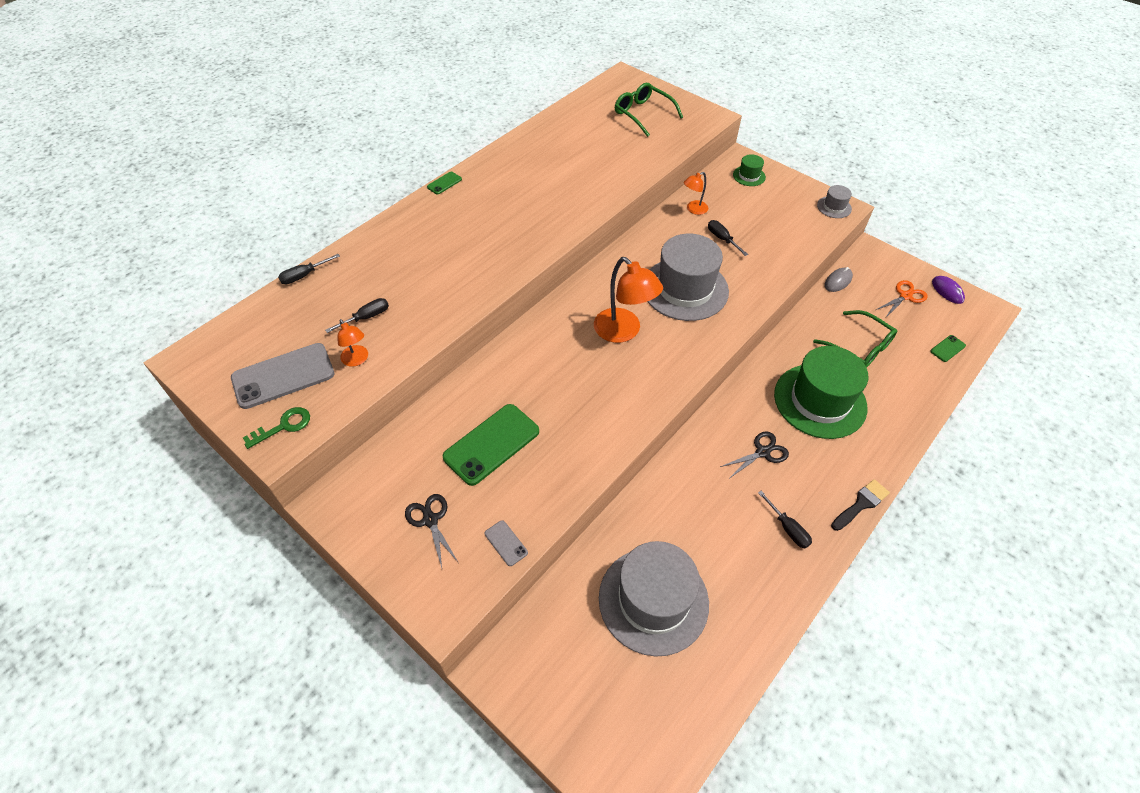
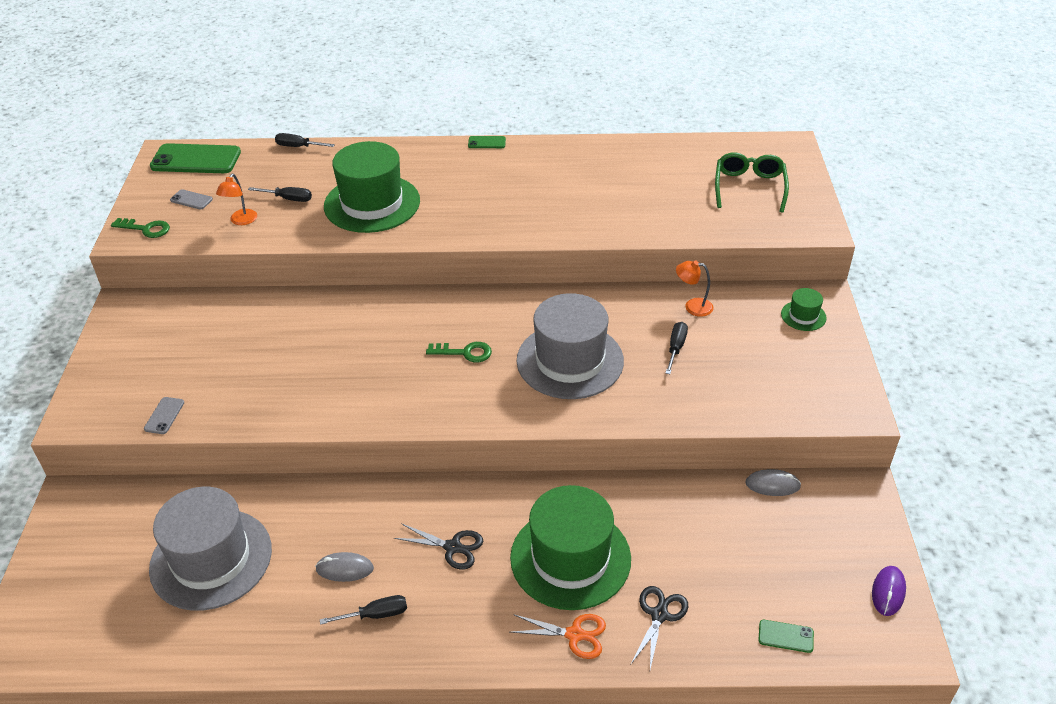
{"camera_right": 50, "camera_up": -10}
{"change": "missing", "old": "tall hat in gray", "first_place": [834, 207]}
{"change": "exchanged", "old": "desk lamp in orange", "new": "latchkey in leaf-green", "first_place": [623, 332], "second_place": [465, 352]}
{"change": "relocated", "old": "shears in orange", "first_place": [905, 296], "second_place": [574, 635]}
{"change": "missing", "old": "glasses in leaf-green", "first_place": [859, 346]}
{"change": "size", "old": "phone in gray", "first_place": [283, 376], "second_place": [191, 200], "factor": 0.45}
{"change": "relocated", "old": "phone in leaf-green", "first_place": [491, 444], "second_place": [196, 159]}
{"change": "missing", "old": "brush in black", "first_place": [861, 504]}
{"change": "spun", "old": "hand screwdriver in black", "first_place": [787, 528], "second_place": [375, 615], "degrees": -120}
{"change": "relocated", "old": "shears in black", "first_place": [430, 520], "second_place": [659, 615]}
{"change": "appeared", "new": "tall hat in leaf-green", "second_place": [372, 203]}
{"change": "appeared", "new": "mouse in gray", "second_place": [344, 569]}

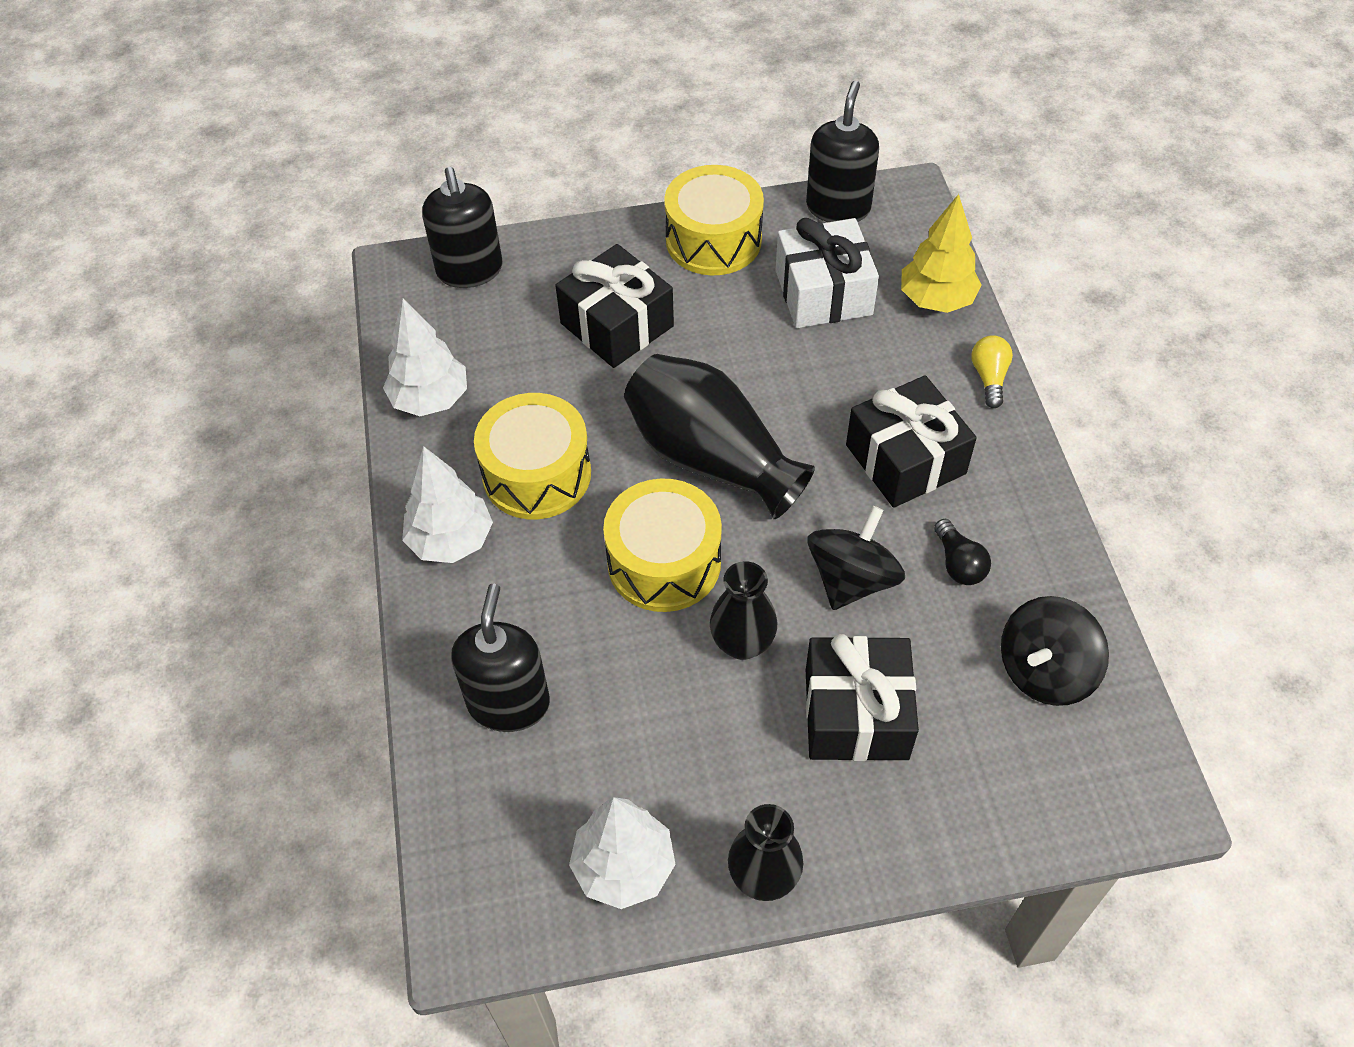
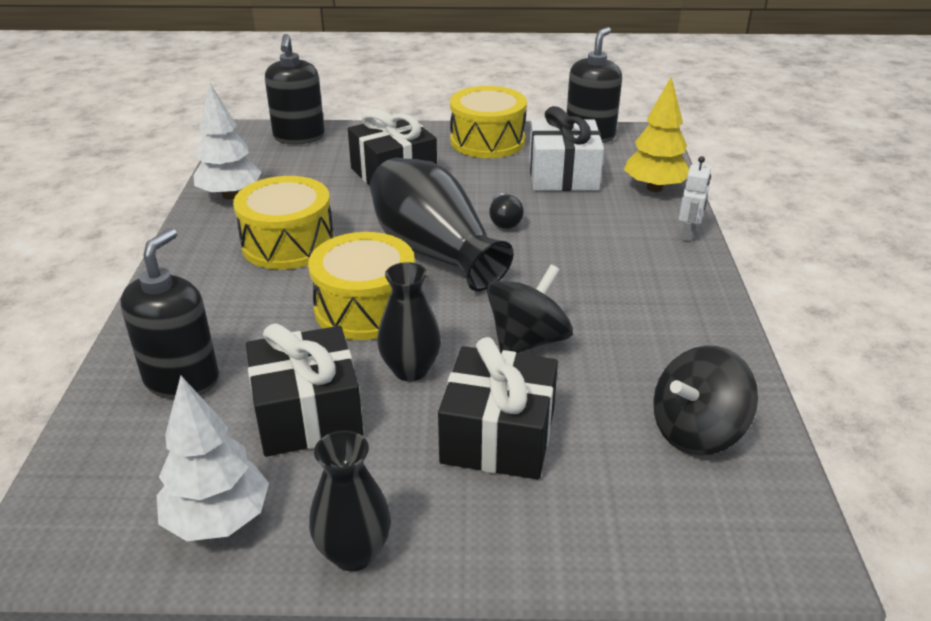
{"camera_right": 10, "camera_up": -20}
{"change": "exchanged", "old": "light bulb in golden", "new": "robot in white", "first_place": [989, 378], "second_place": [688, 234]}
{"change": "relocated", "old": "wrapped gift in black", "first_place": [905, 459], "second_place": [308, 414]}
{"change": "missing", "old": "toy tree in white", "first_place": [451, 541]}
{"change": "relocated", "old": "light bulb in black", "first_place": [958, 563], "second_place": [504, 221]}

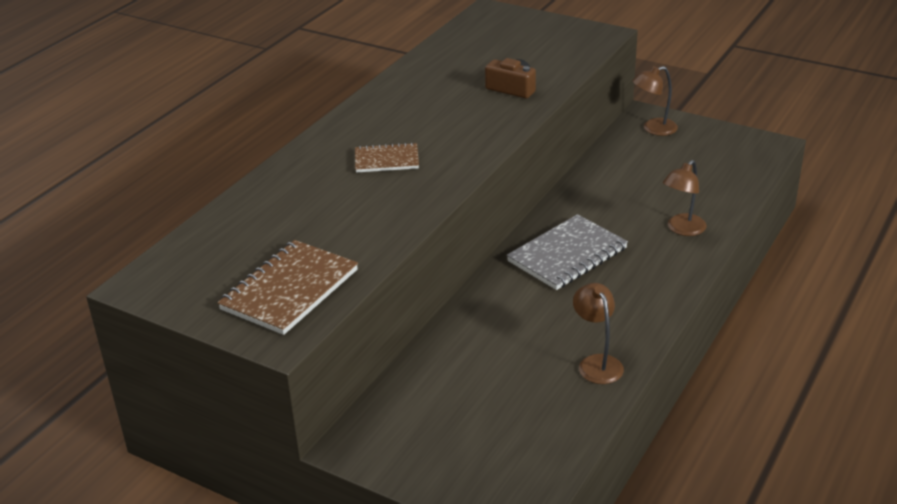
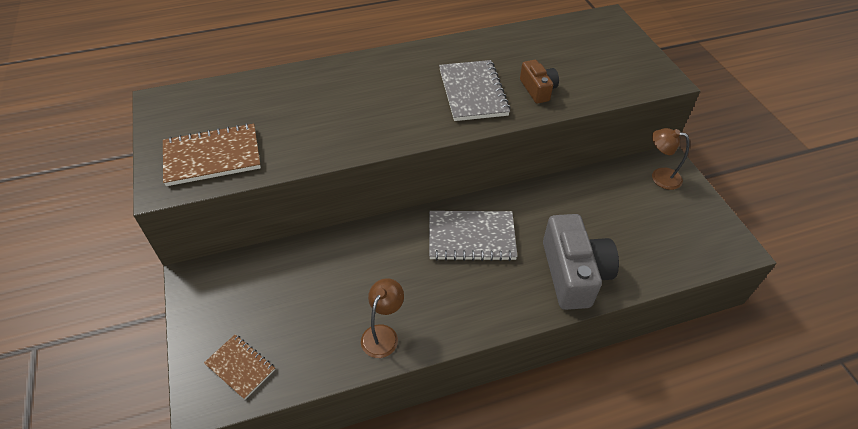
{"camera_right": 40, "camera_up": 15}
{"change": "relocated", "old": "notepad in dark brown", "first_place": [386, 160], "second_place": [240, 367]}
{"change": "exchanged", "old": "desk lamp in dark brown", "new": "compact camera in gray", "first_place": [682, 229], "second_place": [573, 273]}
{"change": "appeared", "new": "notepad in gray", "second_place": [473, 92]}

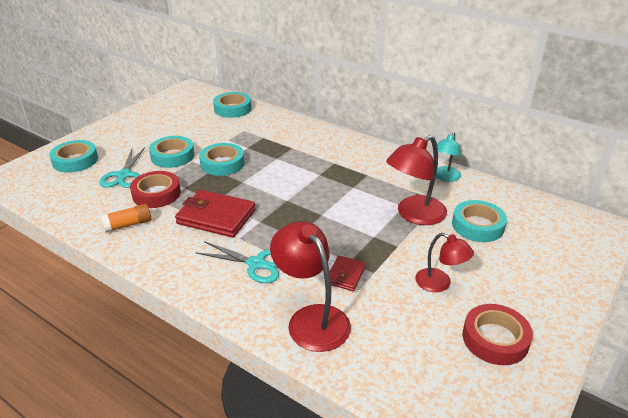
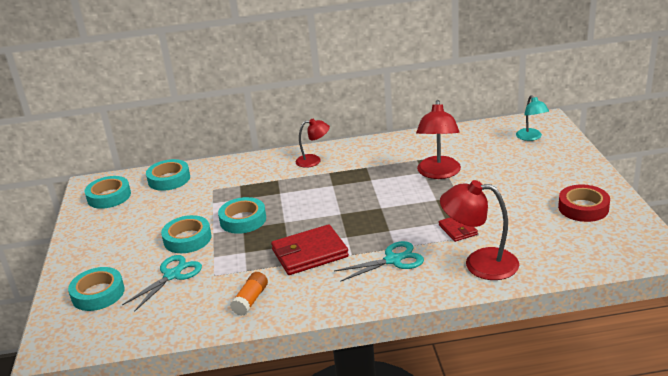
{"camera_right": -40, "camera_up": -5}
{"change": "relocated", "old": "desk lamp in teal", "first_place": [445, 177], "second_place": [531, 137]}
{"change": "spun", "old": "shears in teal", "first_place": [124, 175], "second_place": [172, 275], "degrees": -105}
{"change": "missing", "old": "roll of tape in scarlet", "first_place": [156, 194]}
{"change": "relocated", "old": "roll of tape in teal", "first_place": [477, 225], "second_place": [109, 196]}
{"change": "relocated", "old": "desk lamp in scarlet", "first_place": [439, 284], "second_place": [313, 160]}

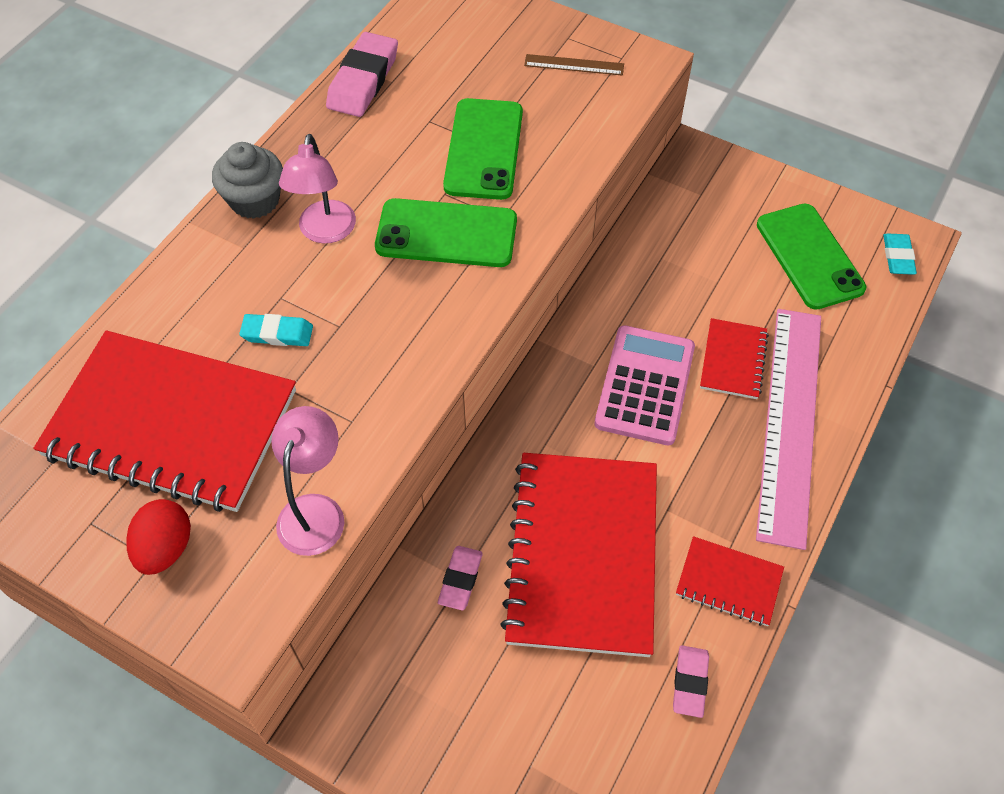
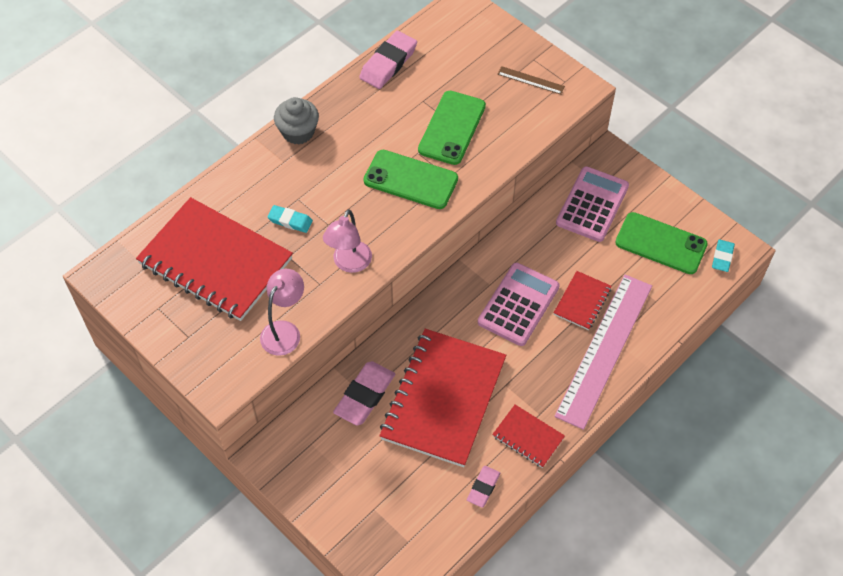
{"camera_right": 15, "camera_up": 0}
{"change": "relocated", "old": "desk lamp in pink", "first_place": [325, 232], "second_place": [349, 264]}
{"change": "spun", "old": "phone in leaf-green", "first_place": [809, 256], "second_place": [661, 243], "degrees": -60}
{"change": "missing", "old": "egg shape in scarlet", "first_place": [166, 548]}
{"change": "size", "old": "eraser in pink", "first_place": [460, 579], "second_place": [364, 395], "factor": 1.71}
{"change": "appeared", "new": "pocket calculator in pink", "second_place": [592, 204]}

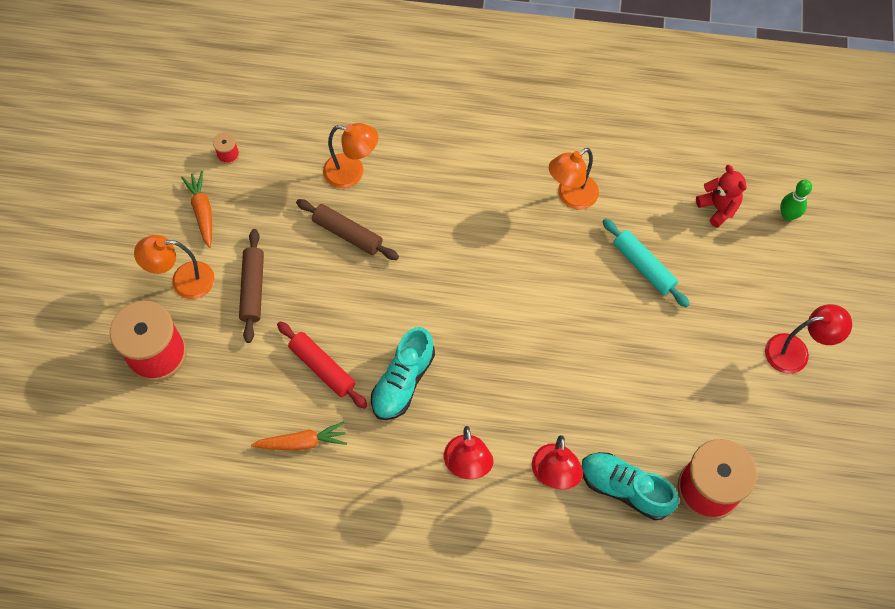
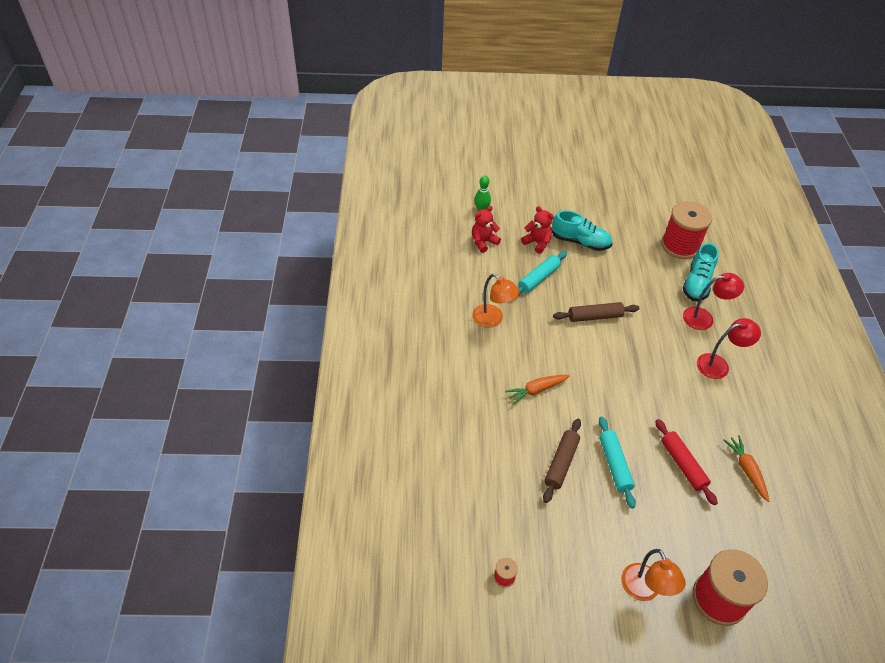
{"camera_right": -100, "camera_up": -15}
{"change": "missing", "old": "desk lamp in orange", "first_place": [352, 173]}
{"change": "relocated", "old": "toy carrot in orange", "first_place": [202, 212], "second_place": [536, 390]}
{"change": "relocated", "old": "pastry roller in dark brown", "first_place": [253, 289], "second_place": [594, 316]}
{"change": "missing", "old": "desk lamp in scarlet", "first_place": [796, 352]}
{"change": "spun", "old": "pastry roller in scarlet", "first_place": [322, 368], "second_place": [682, 464], "degrees": -60}
{"change": "relocated", "old": "lace-up shoe in teal", "first_place": [403, 381], "second_place": [580, 242]}
{"change": "appeared", "new": "stuffed bear in scarlet", "second_place": [537, 243]}
{"change": "appeared", "new": "pastry roller in teal", "second_place": [614, 465]}

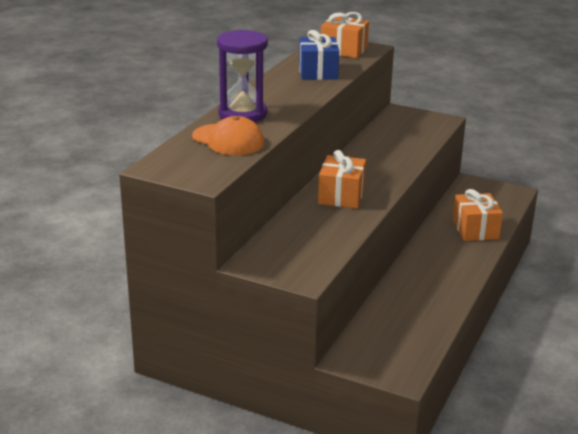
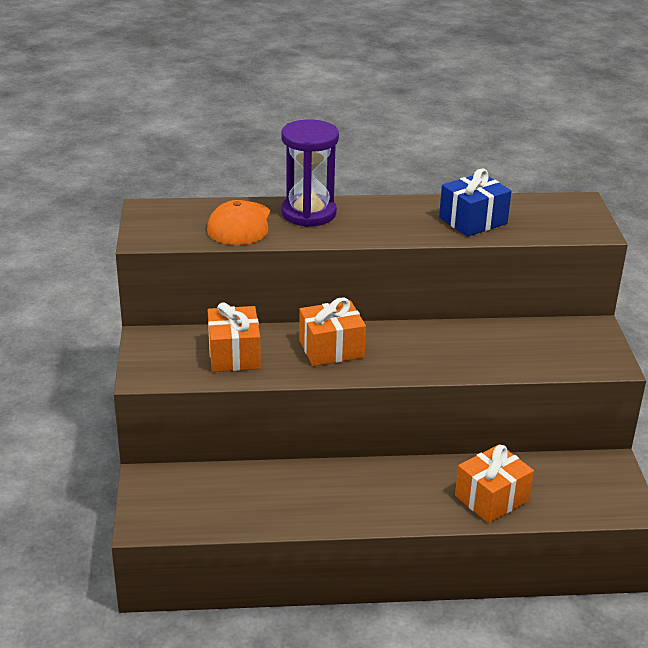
{"camera_right": 60, "camera_up": 5}
{"change": "relocated", "old": "wrapped gift in orange", "first_place": [344, 50], "second_place": [234, 354]}

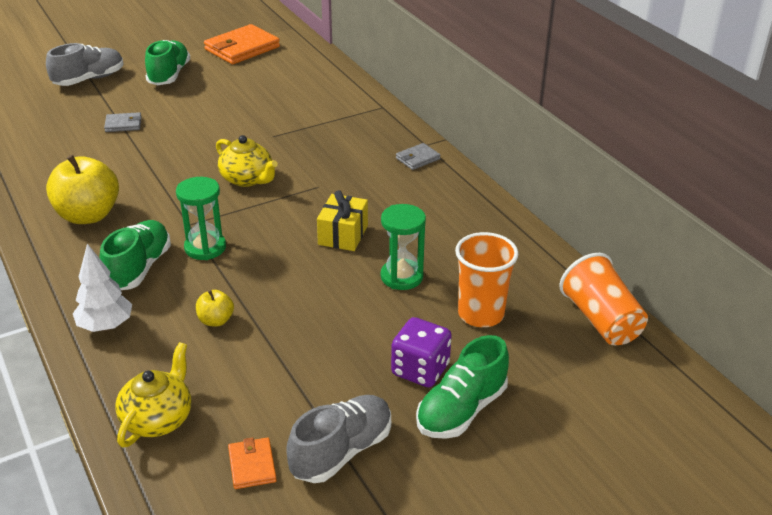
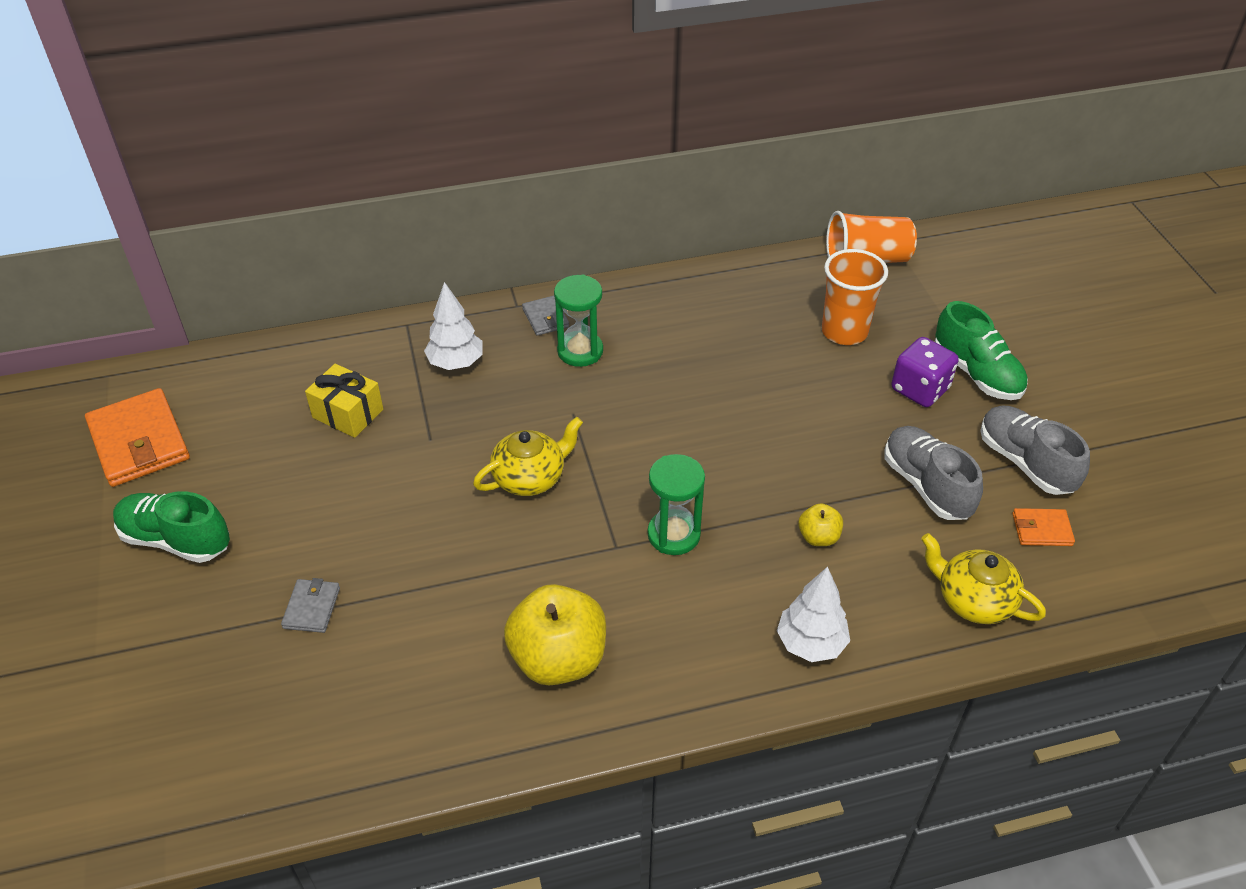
{"camera_right": -75, "camera_up": 10}
{"change": "relocated", "old": "lace-up shoe in gray", "first_place": [89, 79], "second_place": [926, 485]}
{"change": "relocated", "old": "wrapped gift in golden", "first_place": [343, 235], "second_place": [348, 413]}
{"change": "relocated", "old": "sand timer in leaf-green", "first_place": [401, 277], "second_place": [580, 351]}
{"change": "missing", "old": "lace-up shoe in leaf-green", "first_place": [139, 268]}
{"change": "appeared", "new": "toy tree in white", "second_place": [456, 363]}

